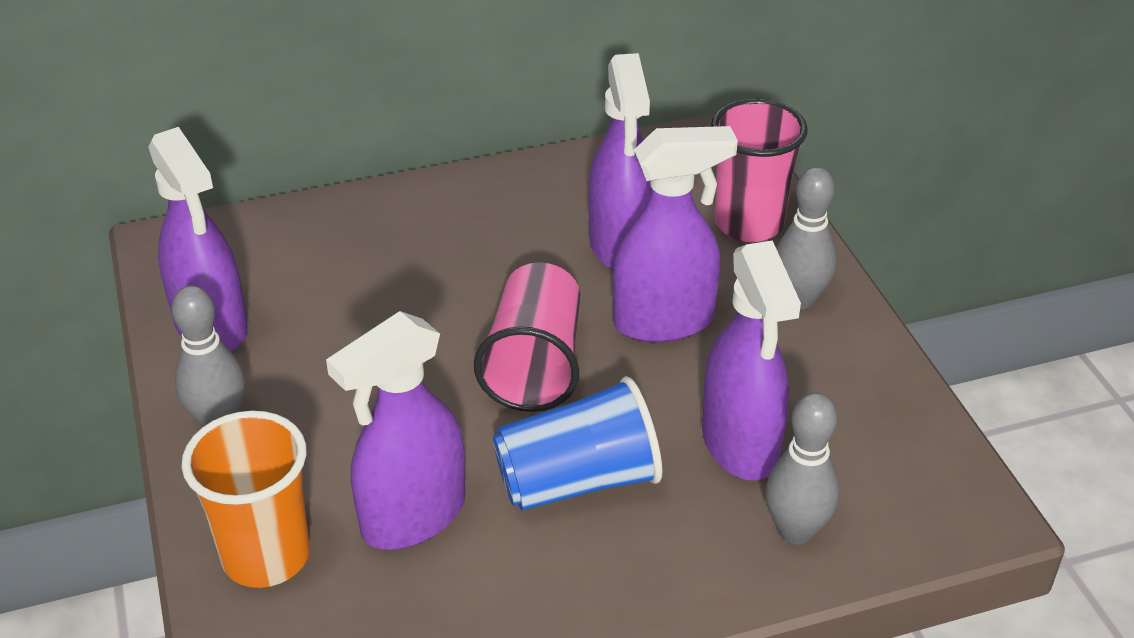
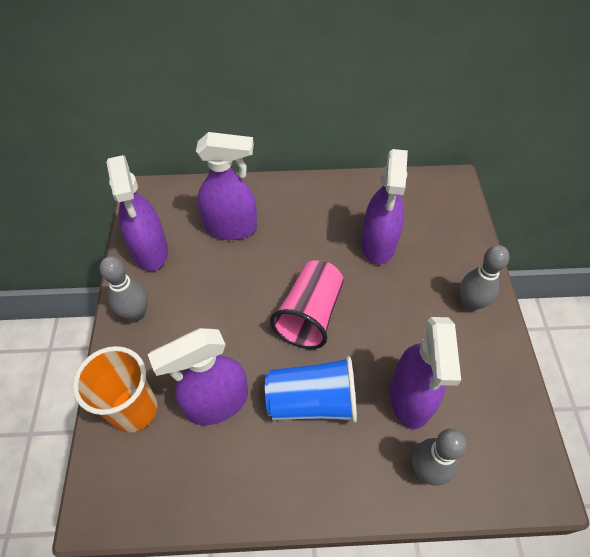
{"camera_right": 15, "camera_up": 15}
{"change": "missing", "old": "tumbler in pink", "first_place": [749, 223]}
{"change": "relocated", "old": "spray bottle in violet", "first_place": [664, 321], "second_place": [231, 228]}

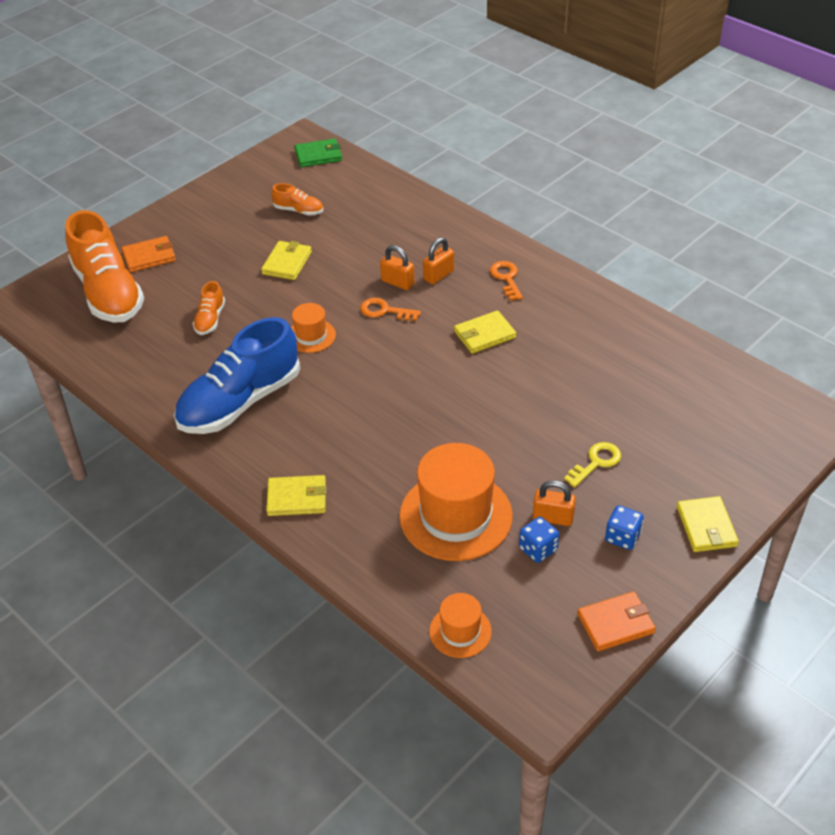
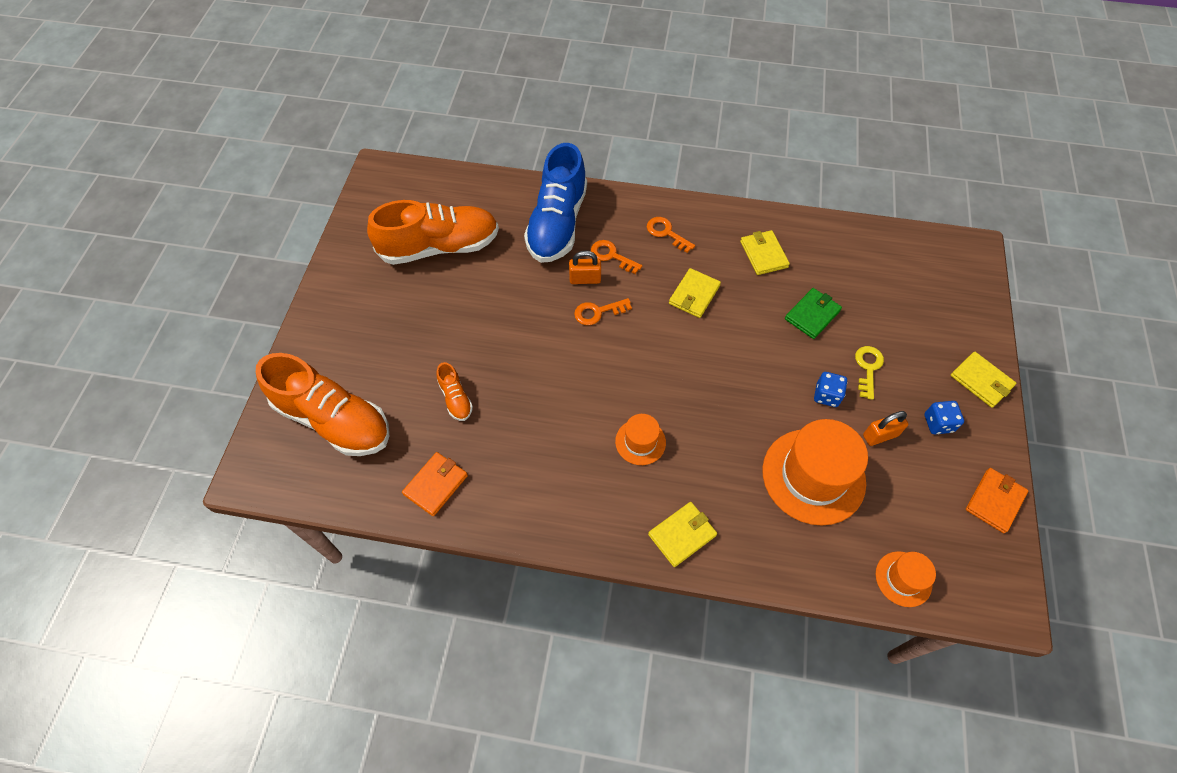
{"camera_right": -35, "camera_up": 15}
{"change": "relocated", "old": "card wallet in leaf-green", "first_place": [318, 155], "second_place": [812, 315]}
{"change": "size", "old": "lace-up shoe in orange", "first_place": [298, 210], "second_place": [439, 247], "factor": 2.28}
{"change": "relocated", "old": "card wallet in orange", "first_place": [149, 256], "second_place": [436, 485]}
{"change": "exchanged", "old": "small lock in orange", "new": "latchkey in orange", "first_place": [438, 275], "second_place": [612, 256]}
{"change": "relocated", "old": "card wallet in golden", "first_place": [287, 263], "second_place": [763, 254]}
{"change": "relocated", "old": "tall hat in orange", "first_place": [311, 336], "second_place": [640, 442]}
{"change": "relocated", "old": "lace-up shoe in cobalt", "first_place": [240, 402], "second_place": [557, 224]}
{"change": "relocated", "old": "game die in cobalt", "first_place": [538, 549], "second_place": [826, 395]}

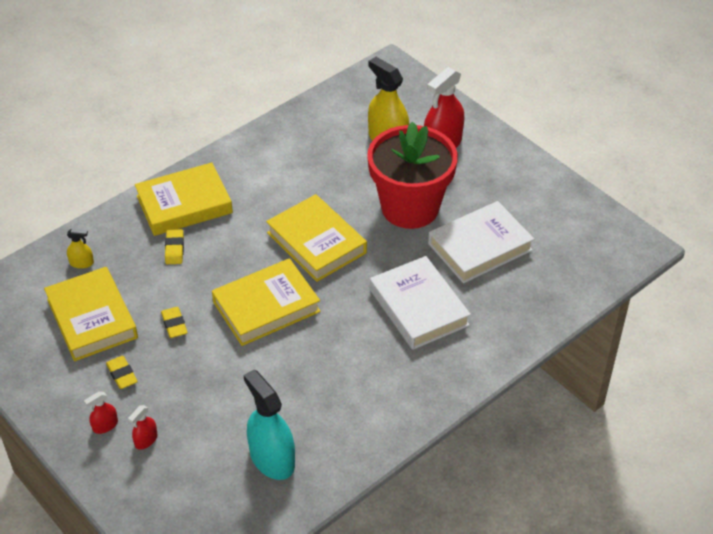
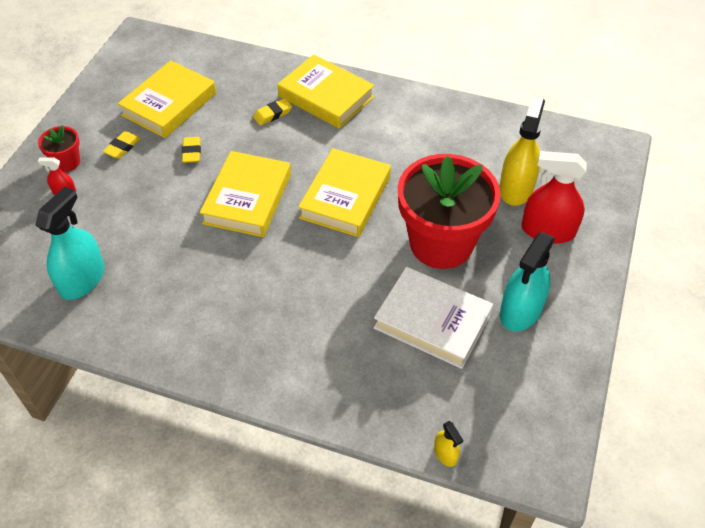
{"camera_right": 60, "camera_up": 5}
{"change": "relocated", "old": "spray bottle in golden", "first_place": [81, 263], "second_place": [445, 454]}
{"change": "missing", "old": "book in white", "first_place": [418, 307]}
{"change": "spun", "old": "book in golden", "first_place": [266, 307], "second_place": [247, 199], "degrees": 75}
{"change": "spun", "old": "eraser in golden", "first_place": [174, 325], "second_place": [191, 152], "degrees": -45}
{"change": "exchanged", "old": "spray bottle in scarlet", "new": "flower pot in scarlet", "first_place": [105, 425], "second_place": [67, 162]}
{"change": "appeared", "new": "spray bottle in teal", "second_place": [520, 310]}

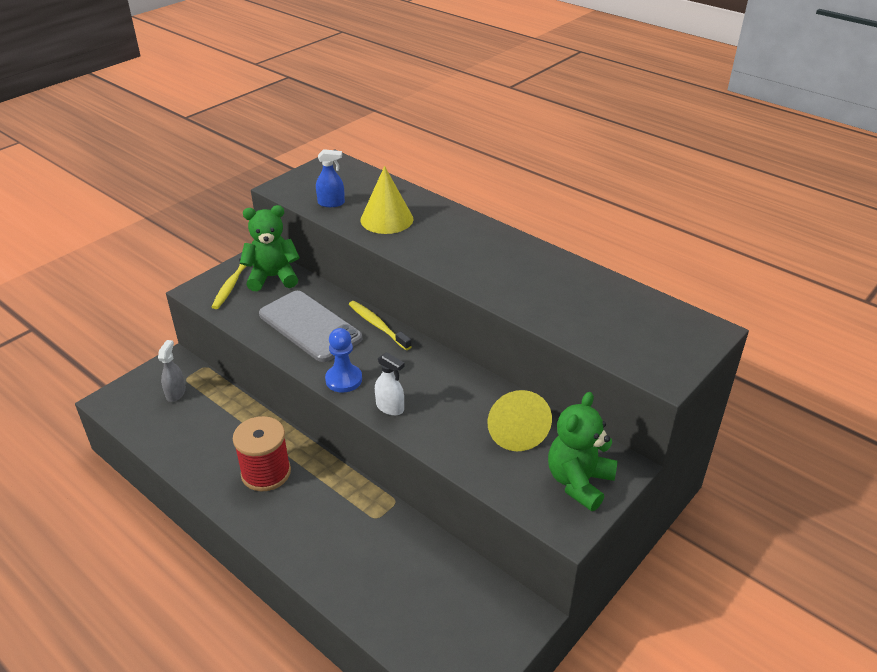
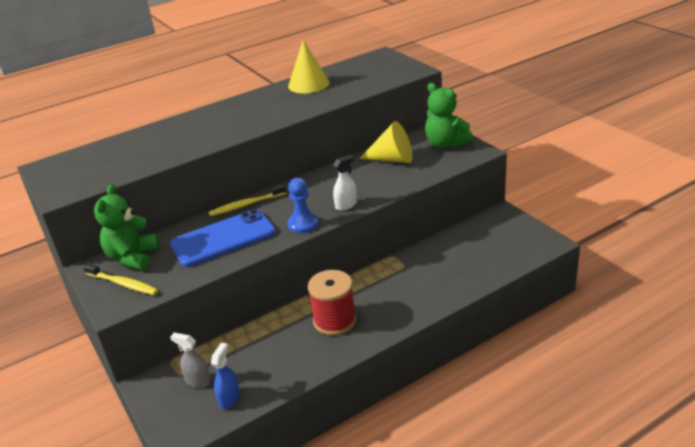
{"camera_right": -70, "camera_up": -5}
{"change": "relocated", "old": "spray bottle in cobalt", "first_place": [331, 203], "second_place": [229, 398]}
{"change": "relocated", "old": "cone in golden", "first_place": [386, 219], "second_place": [308, 84]}
{"change": "colour", "old": "phone in gray", "new": "phone in cobalt", "first_place": [309, 326], "second_place": [223, 238]}

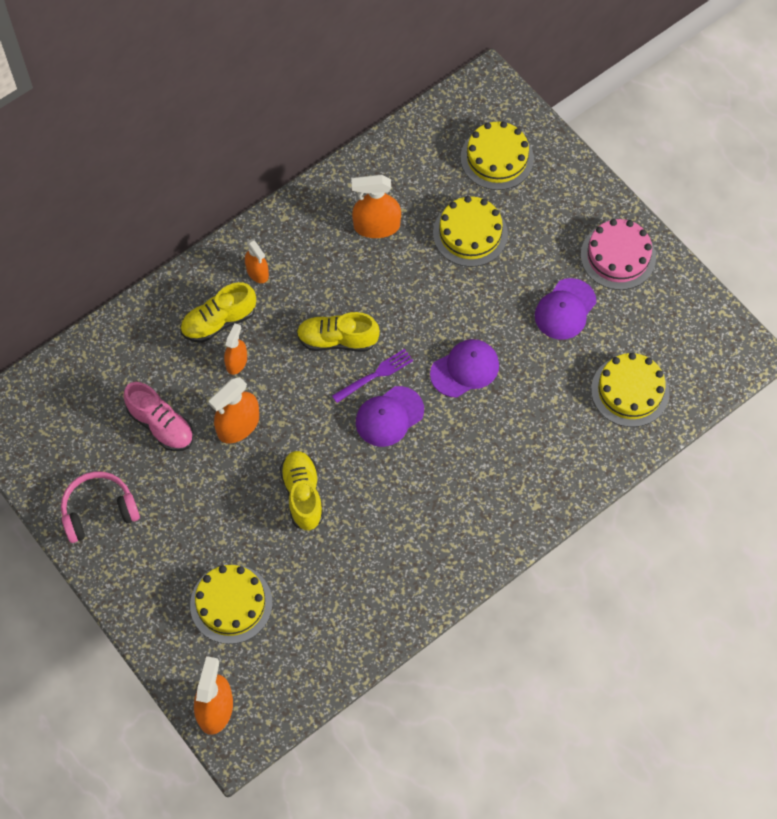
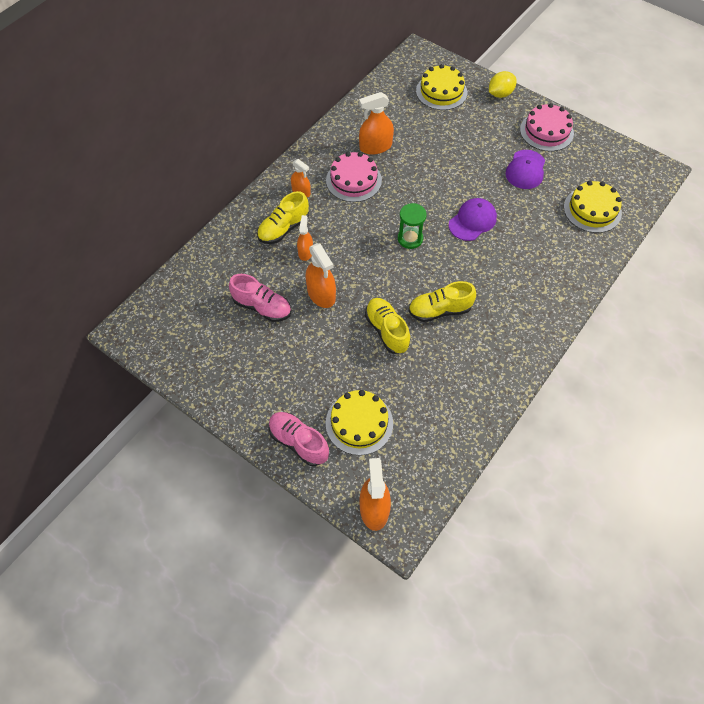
{"camera_right": -15, "camera_up": -5}
{"change": "missing", "old": "layer cake in golden", "first_place": [470, 233]}
{"change": "relocated", "old": "lace-up shoe in golden", "first_place": [337, 340], "second_place": [439, 310]}
{"change": "exchanged", "old": "dinner fork in violet", "new": "sand timer in leaf-green", "first_place": [375, 375], "second_place": [410, 238]}
{"change": "spun", "old": "spray bottle in orange", "first_place": [238, 425], "second_place": [321, 294], "degrees": -60}
{"change": "missing", "old": "peaked cap in violet", "first_place": [389, 416]}
{"change": "missing", "old": "over-ear headphones in pink", "first_place": [99, 510]}
{"change": "appeared", "new": "citrus fruit in golden", "second_place": [500, 94]}
{"change": "appeared", "new": "layer cake in pink", "second_place": [353, 180]}
{"change": "appeared", "new": "lace-up shoe in pink", "second_place": [298, 442]}

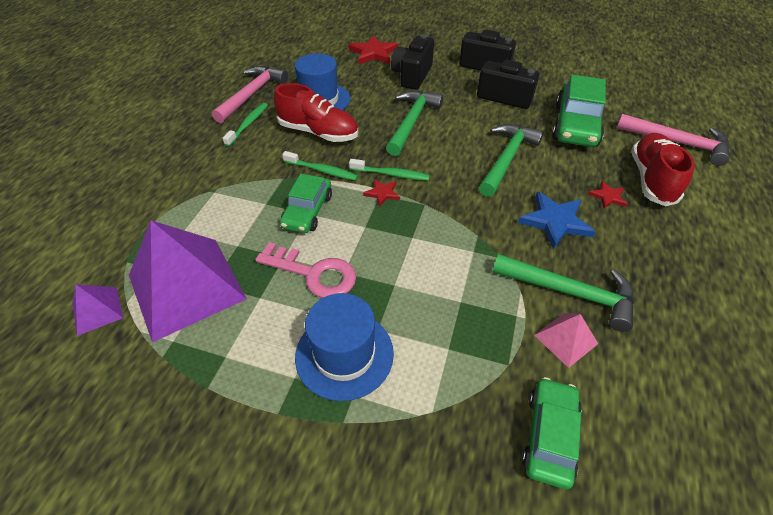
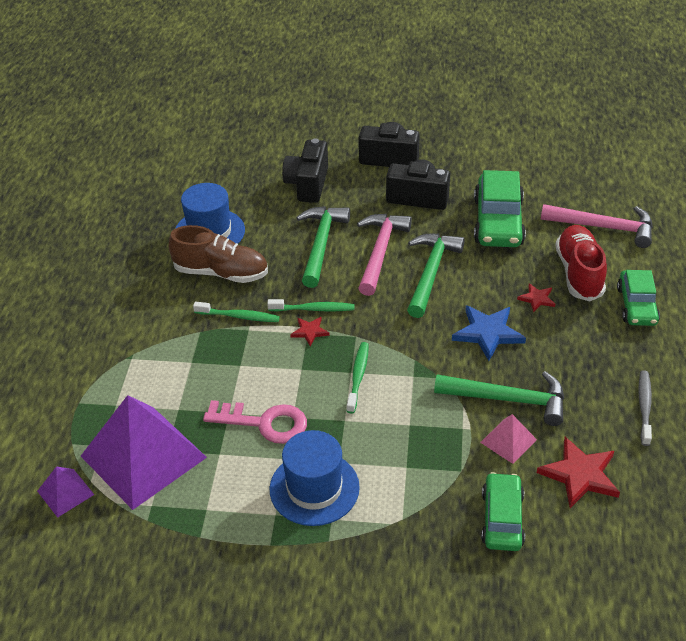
{"camera_right": -10, "camera_up": -5}
{"change": "relocated", "old": "star in scarlet", "first_place": [373, 53], "second_place": [580, 475]}
{"change": "relocated", "old": "carpenter's hammer in pink", "first_place": [252, 94], "second_place": [380, 252]}
{"change": "colour", "old": "lace-up shoe in scarlet", "new": "lace-up shoe in dark brown", "first_place": [319, 132], "second_place": [221, 273]}
{"change": "relocated", "old": "dental brush in leaf-green", "first_place": [248, 124], "second_place": [358, 377]}
{"change": "relocated", "old": "toy car in leaf-green", "first_place": [307, 211], "second_place": [636, 305]}
{"change": "appeared", "new": "dental brush in gray", "second_place": [644, 407]}

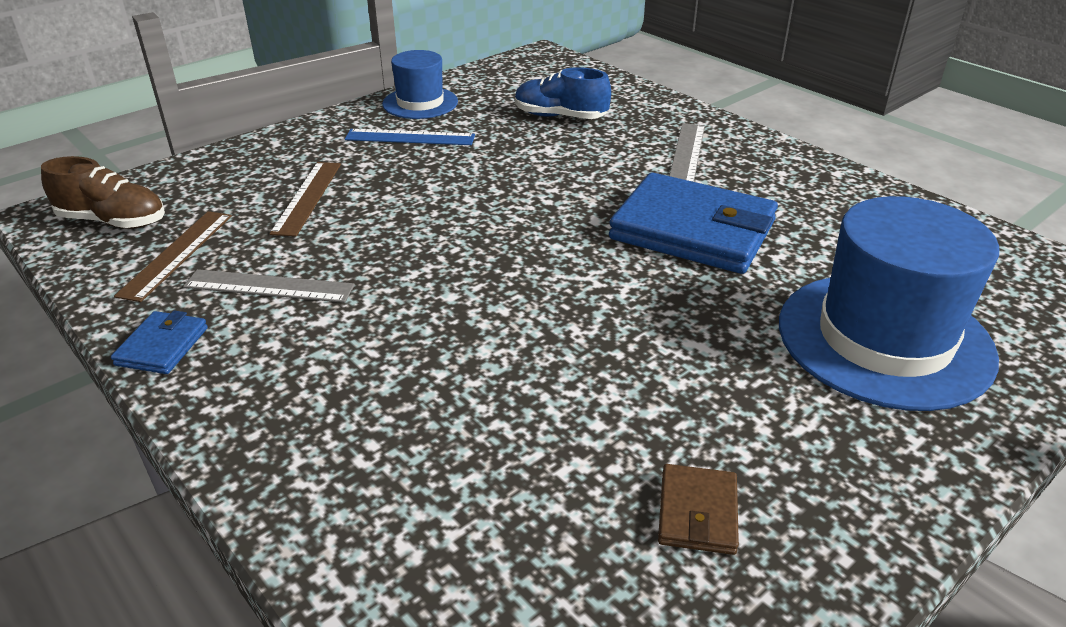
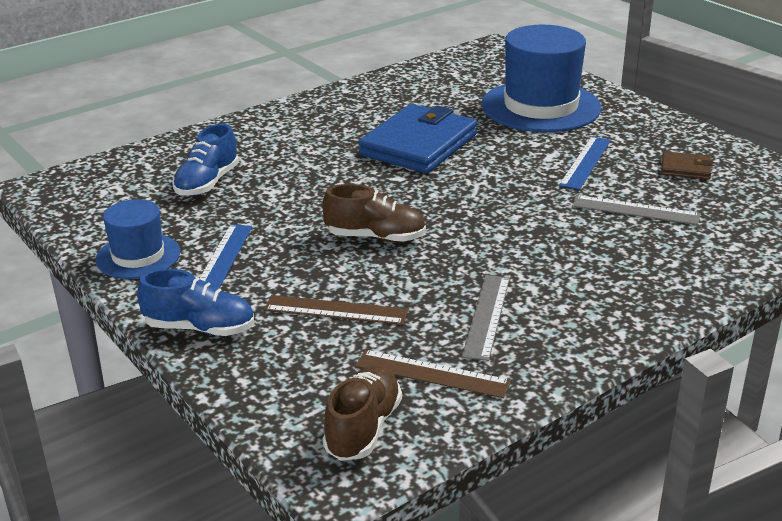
{"camera_right": -85, "camera_up": -5}
{"change": "relocated", "old": "ruler in gray", "first_place": [687, 153], "second_place": [635, 210]}
{"change": "missing", "old": "card wallet in cobalt", "first_place": [162, 346]}
{"change": "appeared", "new": "ruler in cobalt", "second_place": [585, 162]}
{"change": "appeared", "new": "lace-up shoe in dark brown", "second_place": [375, 237]}
{"change": "appeared", "new": "lace-up shoe in cobalt", "second_place": [200, 328]}

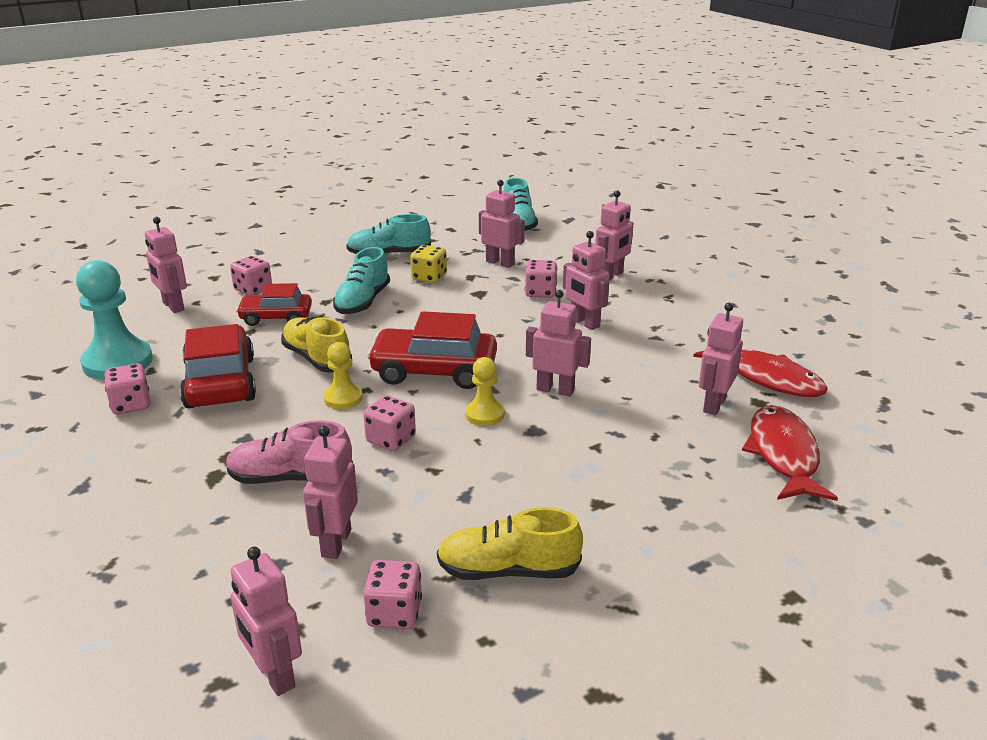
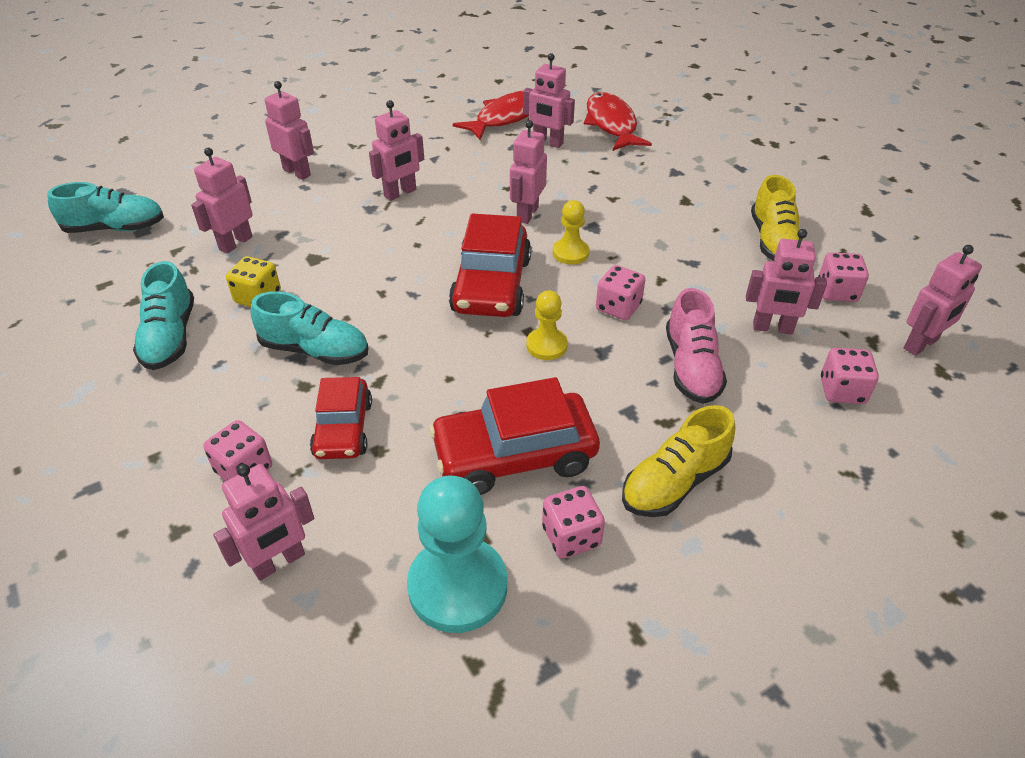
{"camera_right": -90, "camera_up": 15}
{"change": "relocated", "old": "game die in pink", "first_place": [540, 292], "second_place": [842, 391]}
{"change": "relocated", "old": "lace-up shoe in golden", "first_place": [317, 359], "second_place": [674, 482]}
{"change": "spun", "old": "fish in scarlet", "first_place": [783, 455], "second_place": [611, 124], "degrees": 75}

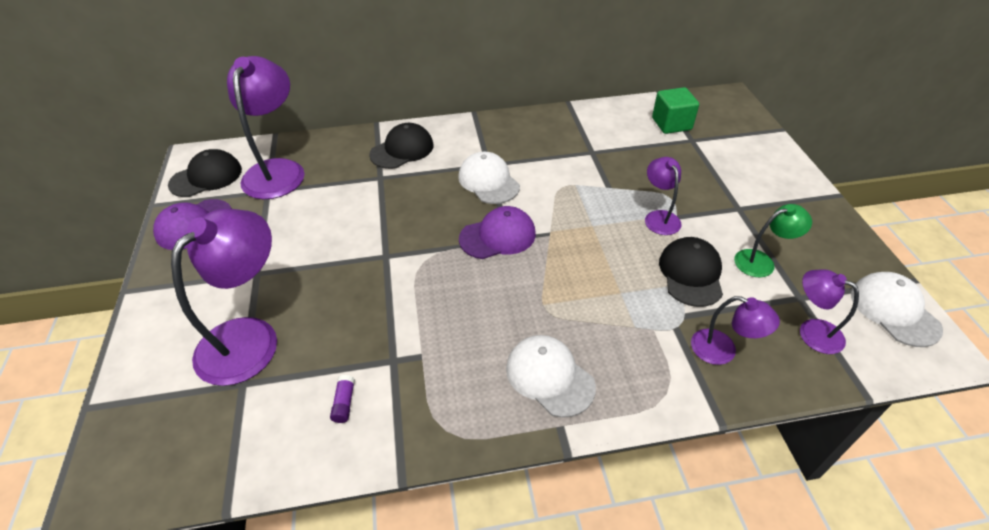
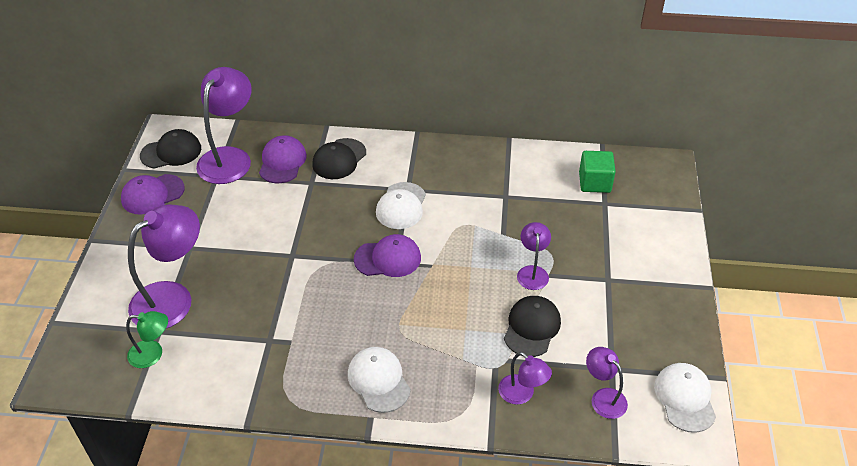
{"camera_right": 15, "camera_up": 0}
{"change": "spun", "old": "peaked cap in black", "first_place": [402, 150], "second_place": [339, 159], "degrees": 150}
{"change": "spun", "old": "peaked cap in white", "first_place": [488, 181], "second_place": [401, 206], "degrees": -150}
{"change": "relocated", "old": "desk lamp in leaf-green", "first_place": [761, 261], "second_place": [153, 354]}
{"change": "missing", "old": "glue in violet", "first_place": [344, 403]}
{"change": "appeared", "new": "peaked cap in violet", "second_place": [282, 162]}

